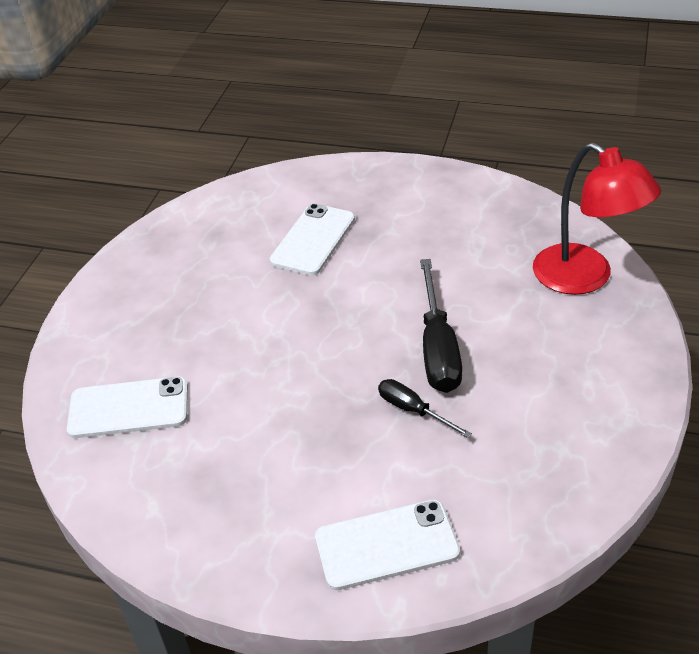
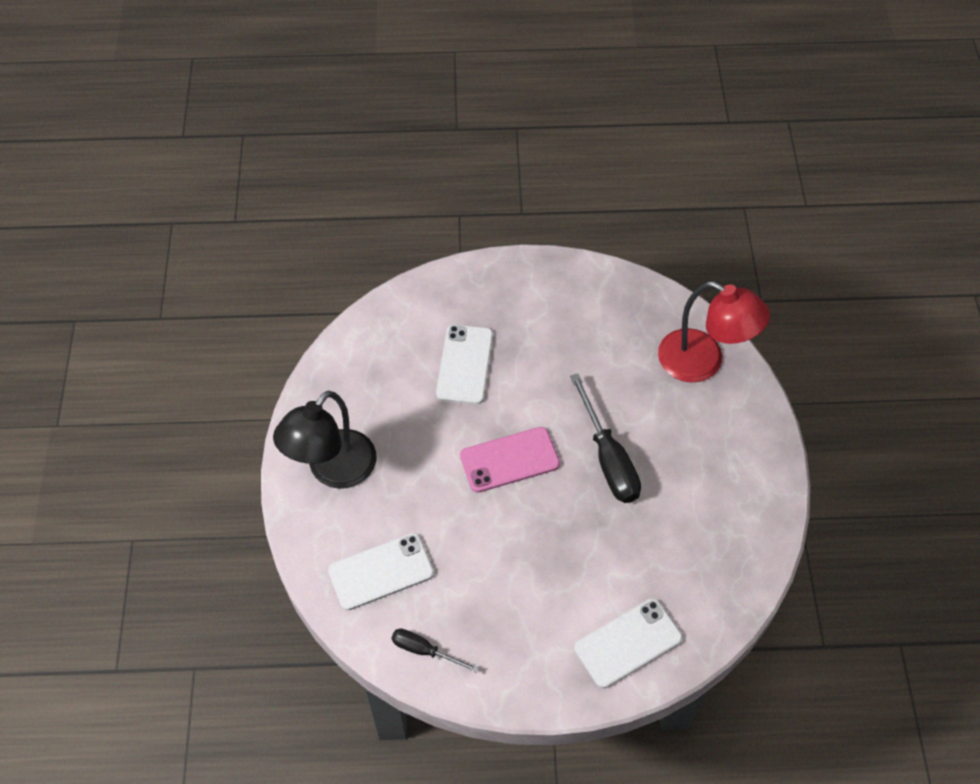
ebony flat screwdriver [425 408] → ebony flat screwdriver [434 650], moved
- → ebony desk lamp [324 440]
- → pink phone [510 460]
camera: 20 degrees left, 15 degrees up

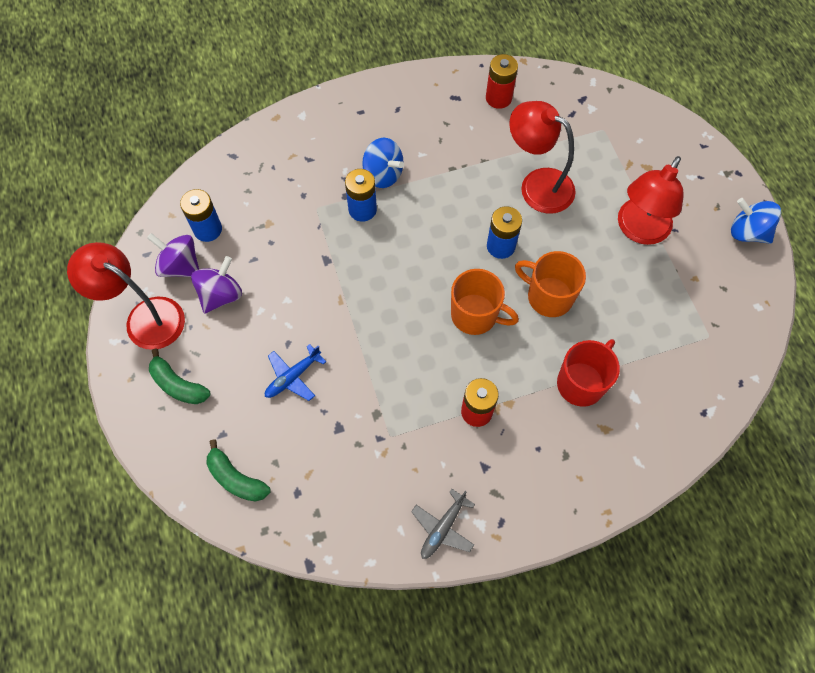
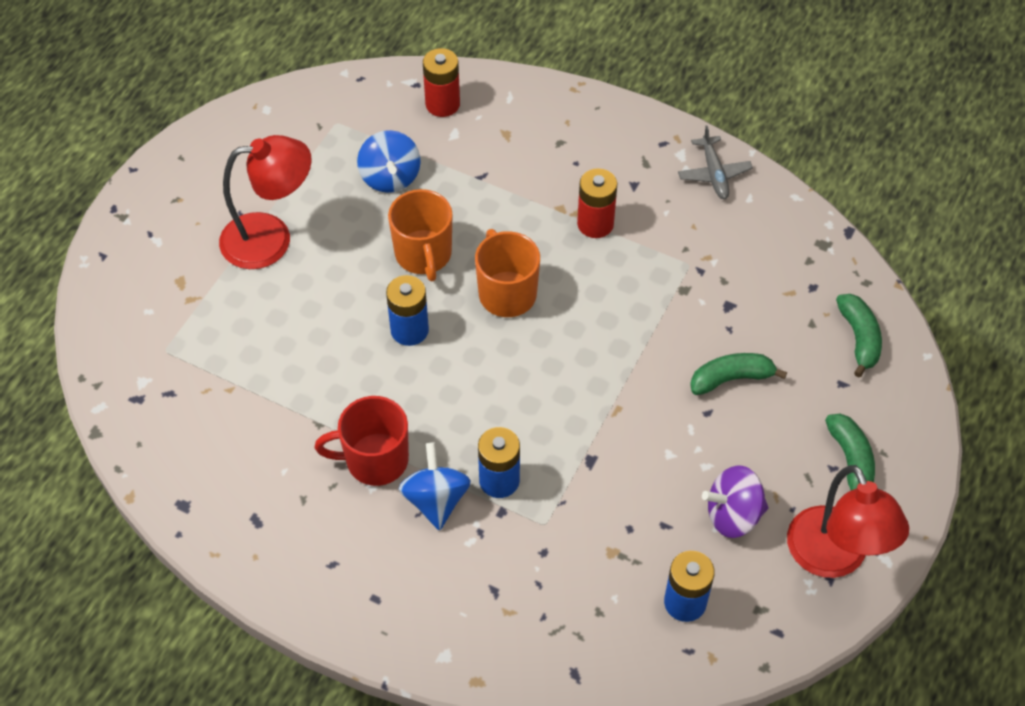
scarlet battery [502 81] → scarlet battery [441 82], moved
scarlet desk lamp [542 157] → -
royal blue toy top [756 221] → royal blue toy top [388 161], moved
royal purple toy top [173 255] → -
scarlet tea mug [588 373] → scarlet tea mug [362 441], moved
royal blue aeroplane [295 372] → leaf-green banana [738 374]
grey aeroplane [443 524] → grey aeroplane [715 162], 90 degrees clockwise
camera: 135 degrees left, 10 degrees down

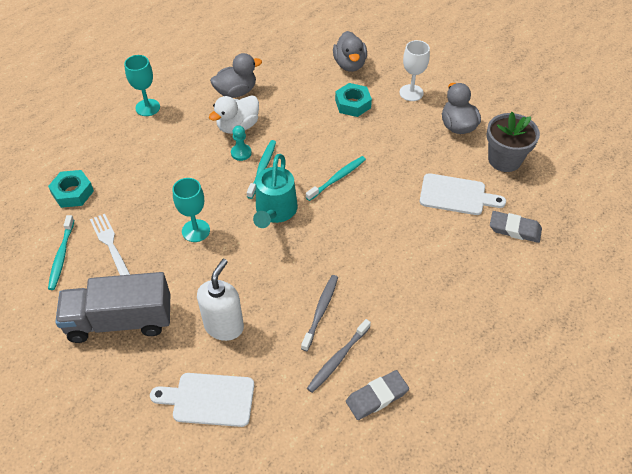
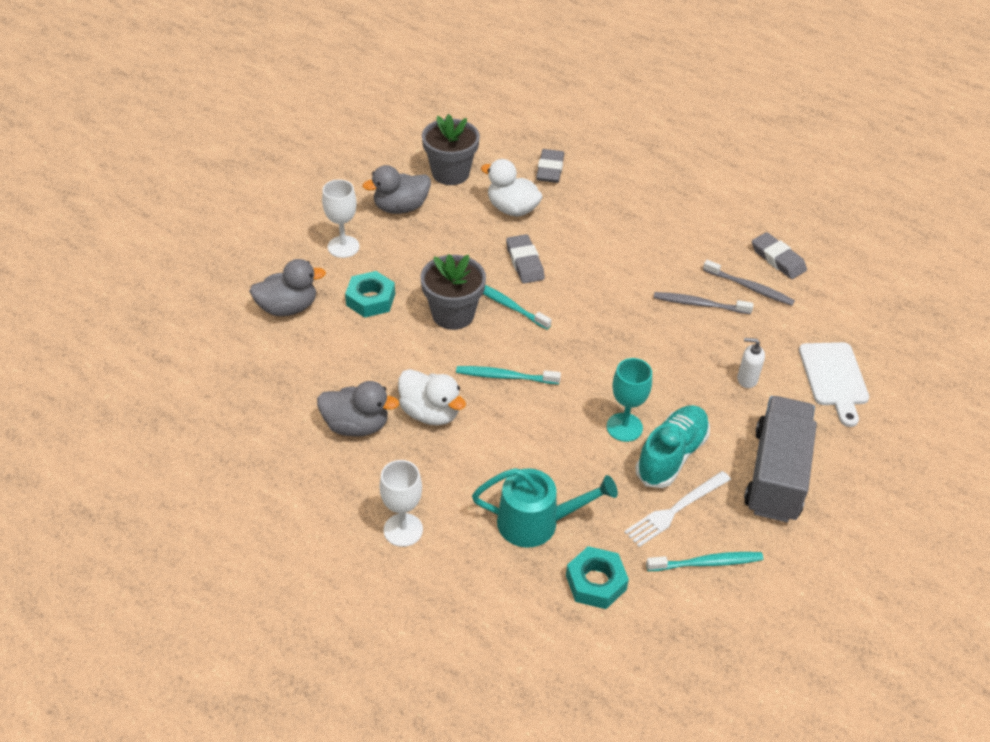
grey toy duck [236 75] → grey toy duck [358 409], 135 degrees clockwise
aqua wine glass [142 85] → snow-white wine glass [401 503]
aqua pawn [241 143] → -
aqua watering can [275 191] → aqua watering can [545 508], moved
snow-white bread board [463 194] → snow-white toy duck [512 187]
snow-white soap dispenser [220 300] → snow-white soap dispenser [751 363], x0.56
grey truck [112 307] → grey truck [780 459], 150 degrees counterclockwise
- → grey pencil eraser [525 259]
- → grey flower pot [453 292]
- → aqua shoe [672 446]
camera: 100 degrees left, 5 degrees down

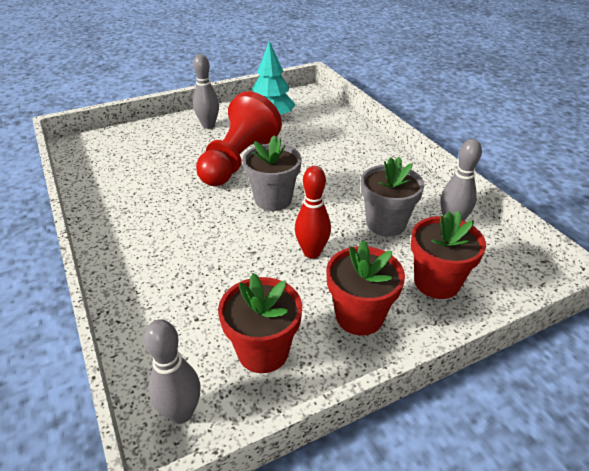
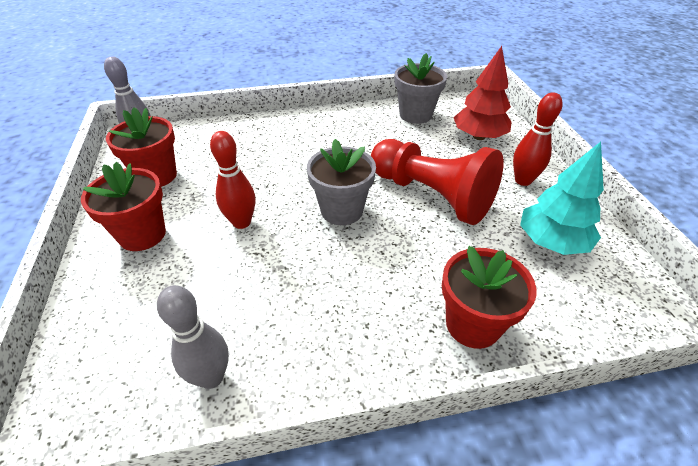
grey tenpin [206 91] → scarlet tenpin [537 139]
grey flower pot [393 196] → grey flower pot [421 88], moved
scarlet flower pot [448 255] → scarlet flower pot [489 297], moved
- → scarlet fir tree [482 93]
camera: 105 degrees right, 5 degrees up

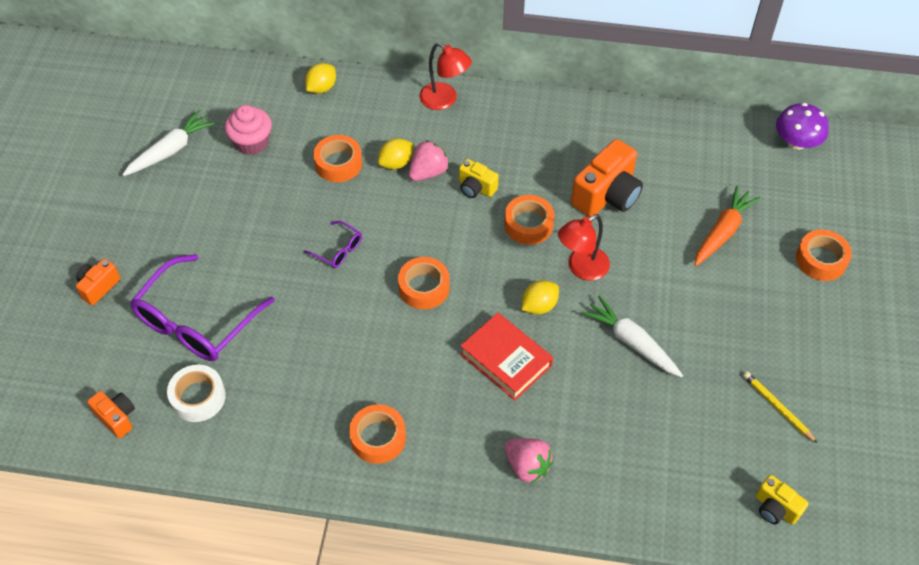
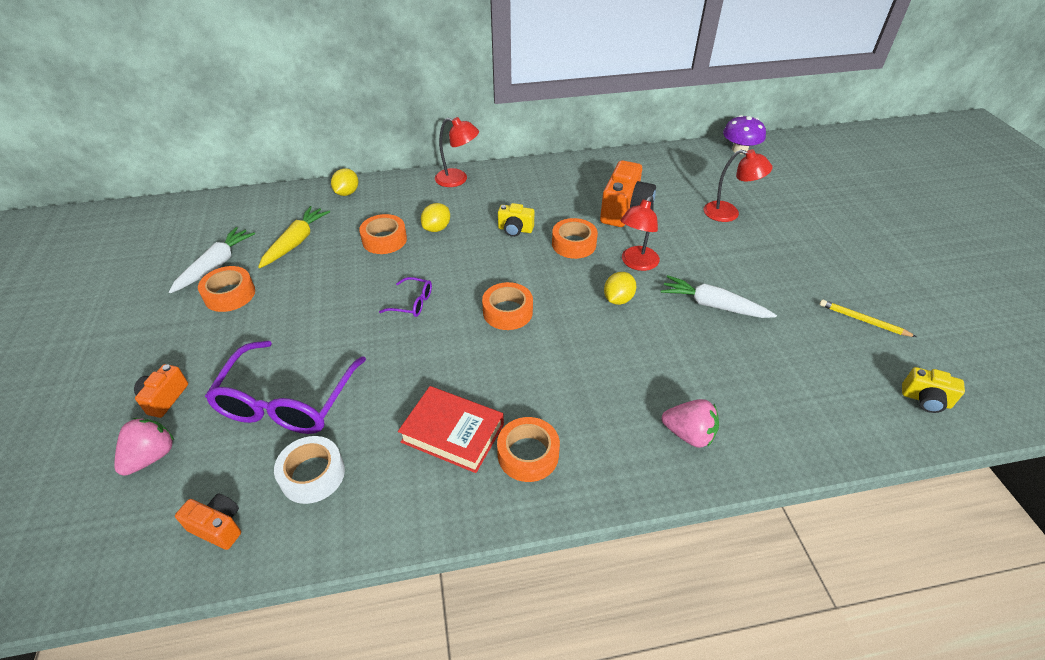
pink cupcake [248 130] → yellow root vegetable [294 237]
pink berry [428 160] → pink berry [144 447], moved
orange-coloured root vegetable [727 226] → scarlet desk lamp [738 185]
orange-coloured roll of tape [824 255] → orange-coloured roll of tape [226 289], moved
scarlet hardcover [506 356] → scarlet hardcover [451 429], moved
camera: 20 degrees left, 10 degrees down

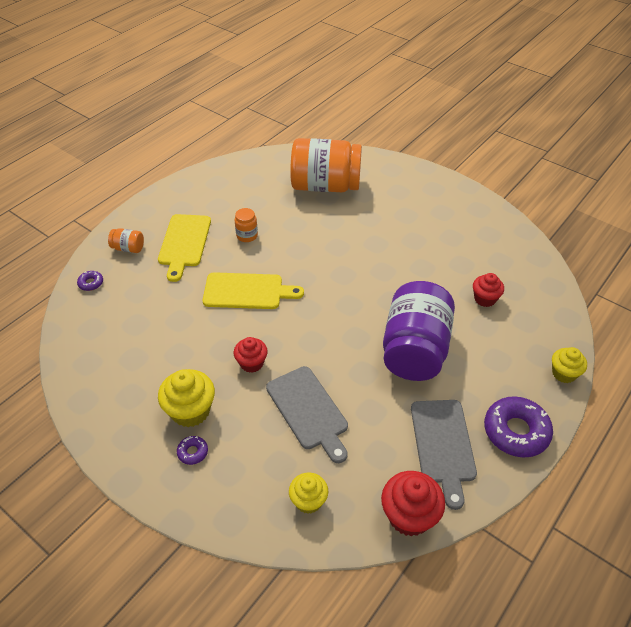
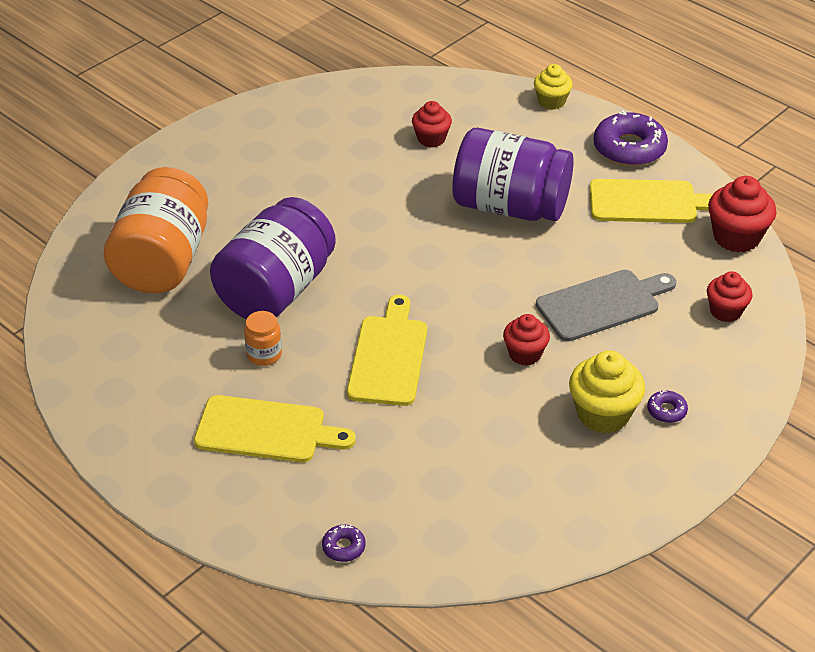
orange-coloured jam jar [126 240] → -
grey bread board [444 455] → yellow bread board [651 201]
yellow cupcake [308 493] → scarlet cupcake [729 296]
- → royal purple jam jar [273 258]
camera: 85 degrees left, 5 degrees down

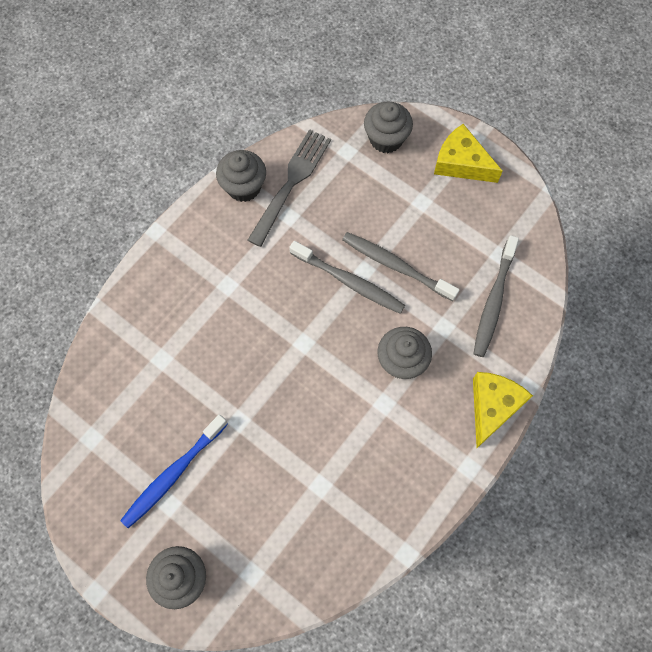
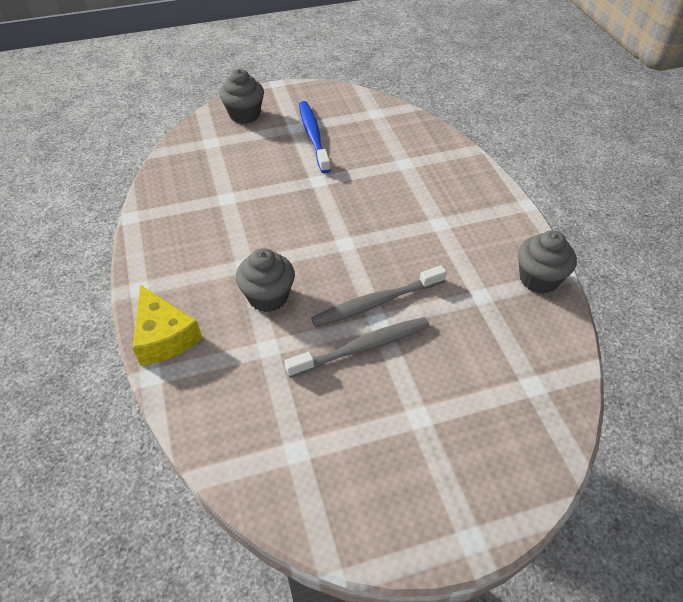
grey cupcake [388 127] → -
yellow cheese wedge [468 153] → -
grey fork [289 188] → -
grey dental brush [496 296] → -
camera: 125 degrees right, 20 degrees down

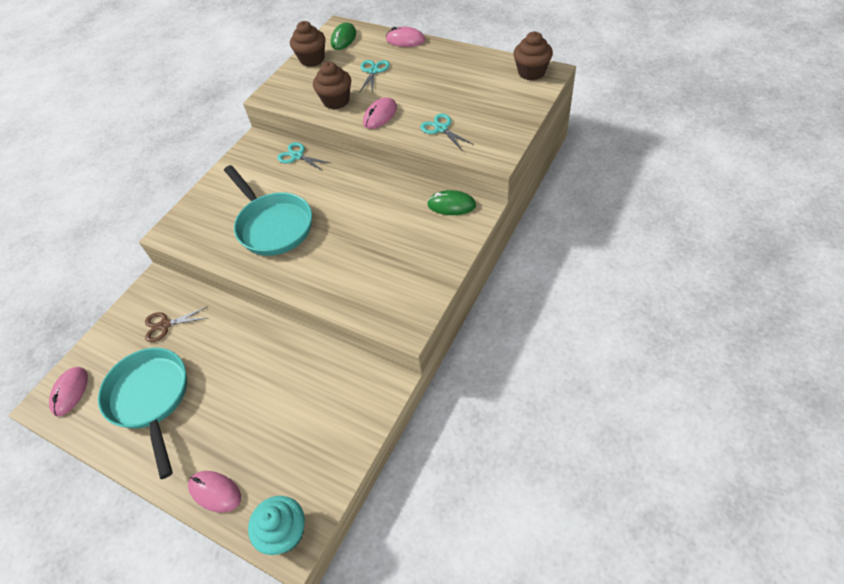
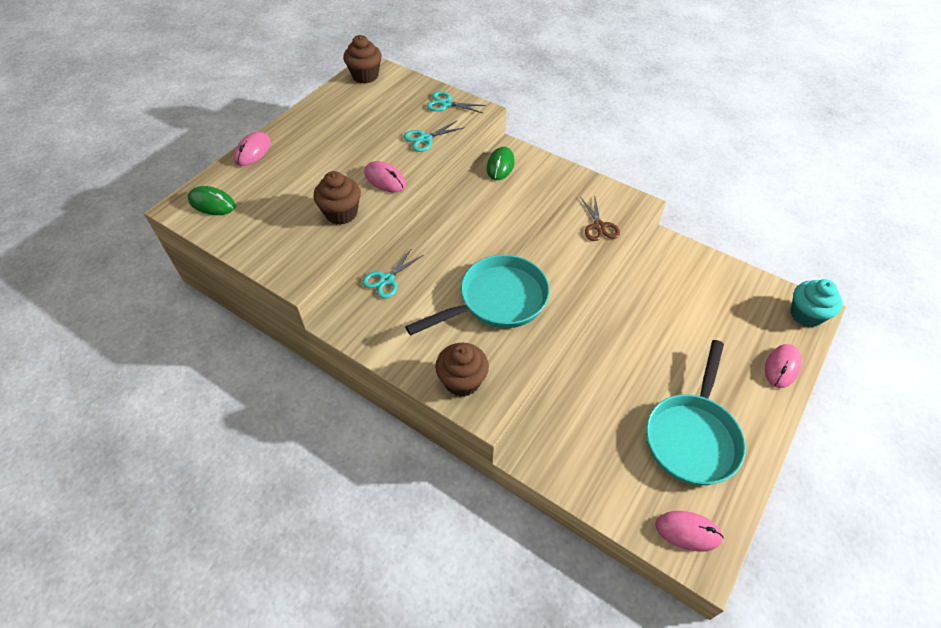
dark brown cupcake [308 44] → dark brown cupcake [462 370], moved
aqua scissors [374 76] → aqua scissors [457 102], moved
dark brown scissors [176 324] → dark brown scissors [600 219], moved
aqua pan [142 413] → aqua pan [696 412], 45 degrees counterclockwise
camera: 90 degrees left, 0 degrees up

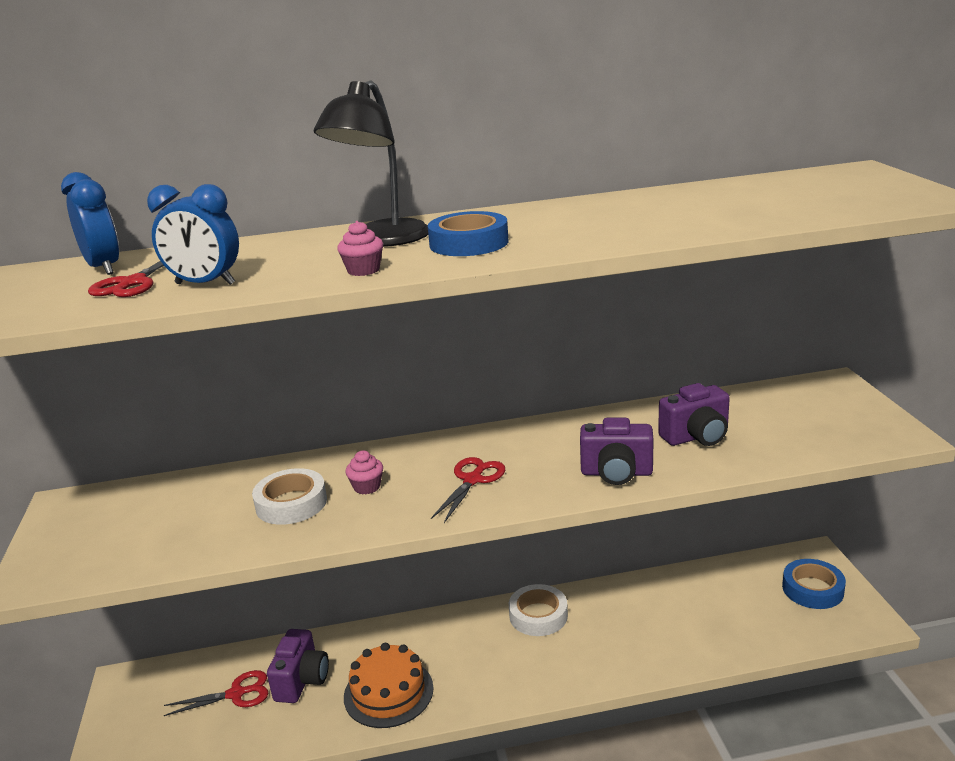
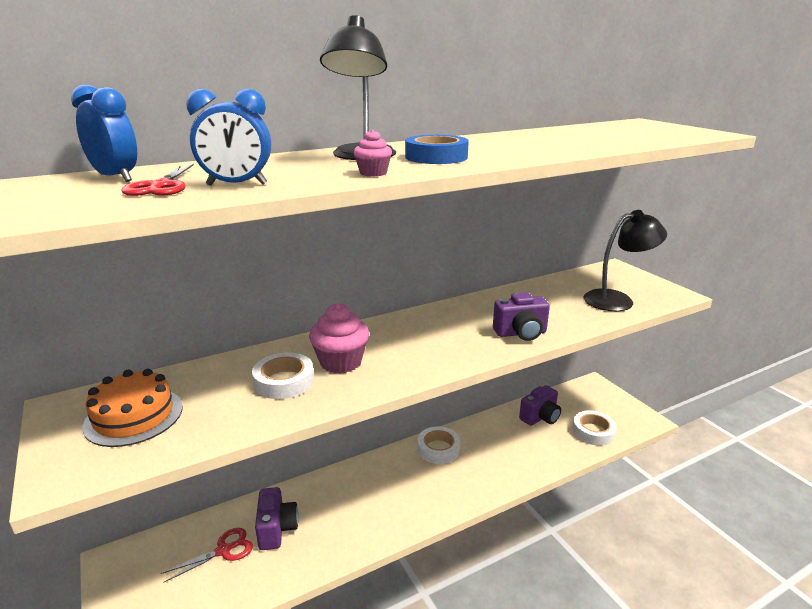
royal purple camera [694 414] → royal purple camera [540 405], moved
pink cupcake [364 473] → pink cupcake [339 338], x1.93
scarlet scissors [468 490] → -
royal blue roll of tape [814 584] → -
orange-coloured layer cake [389 685] → orange-coloured layer cake [132 408], moved
- → ebony desk lamp [625 260]
- → snow-white roll of tape [594 428]
camera: 20 degrees left, 0 degrees up

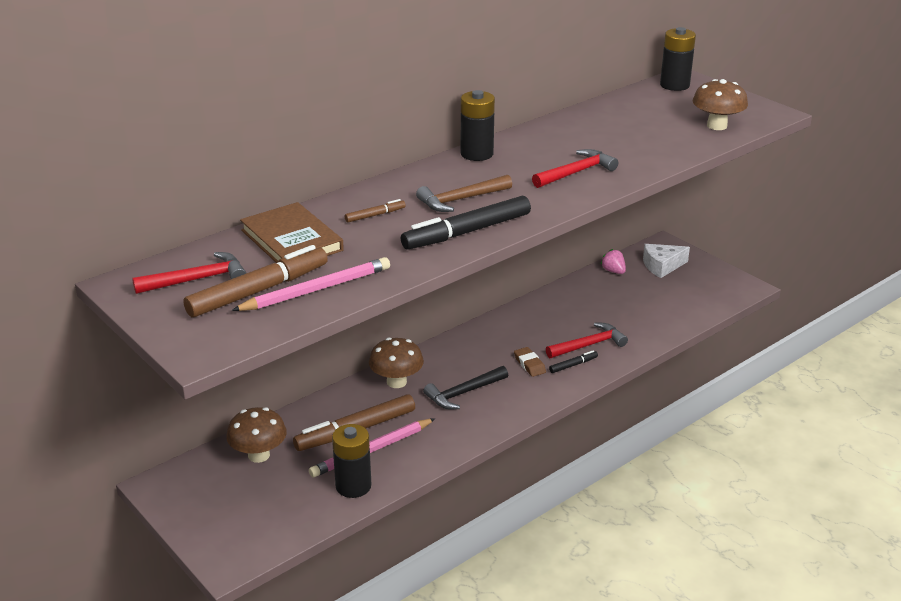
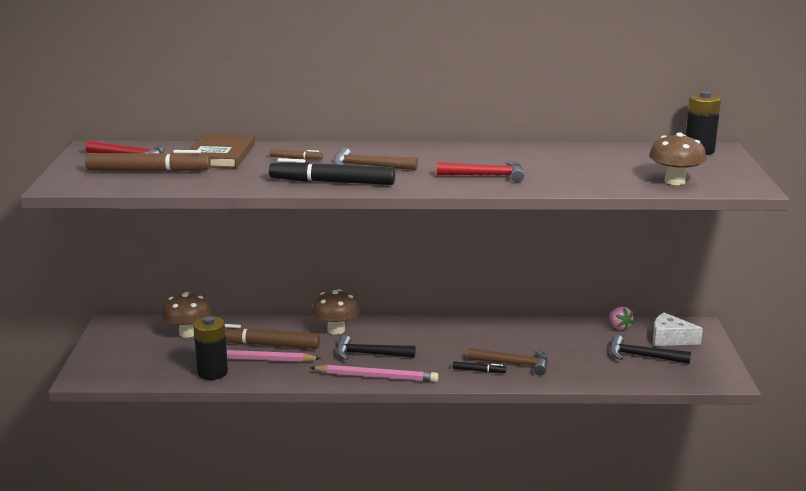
ebony battery [478 125] → -
pink berry [613 261] → pink berry [621 318], 150 degrees clockwise
pink wooden pencil [310 284] → pink wooden pencil [374 373], moved
scarlet carpenter's hammer [587 340] → dark brown carpenter's hammer [507 361]
dark brown pencil eraser [530 362] → -
- → ebony carpenter's hammer [650 349]
camera: 40 degrees right, 10 degrees down

